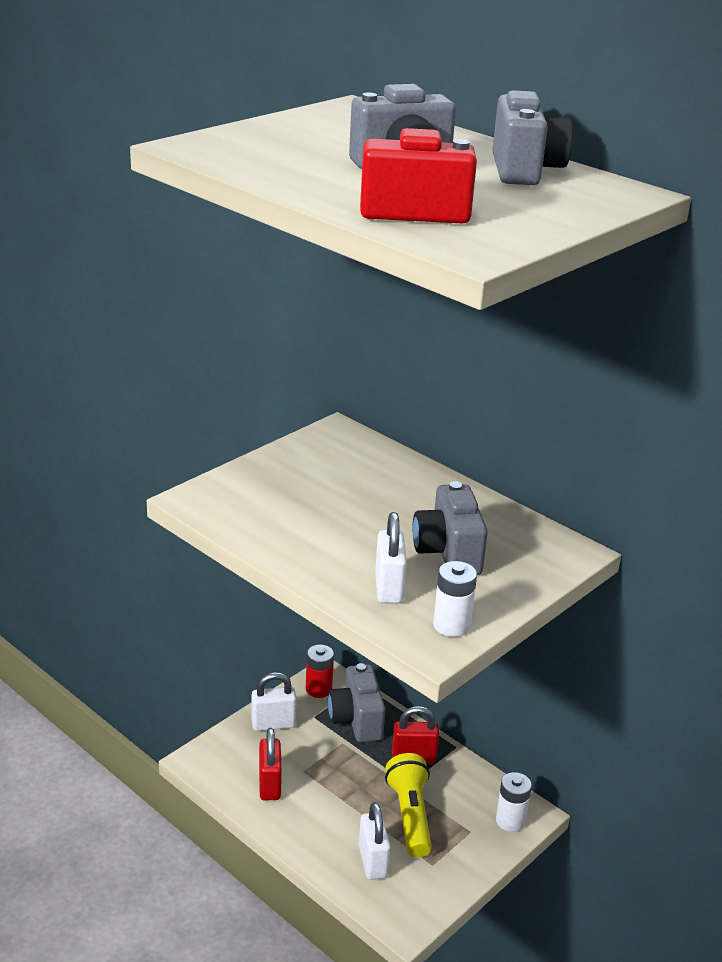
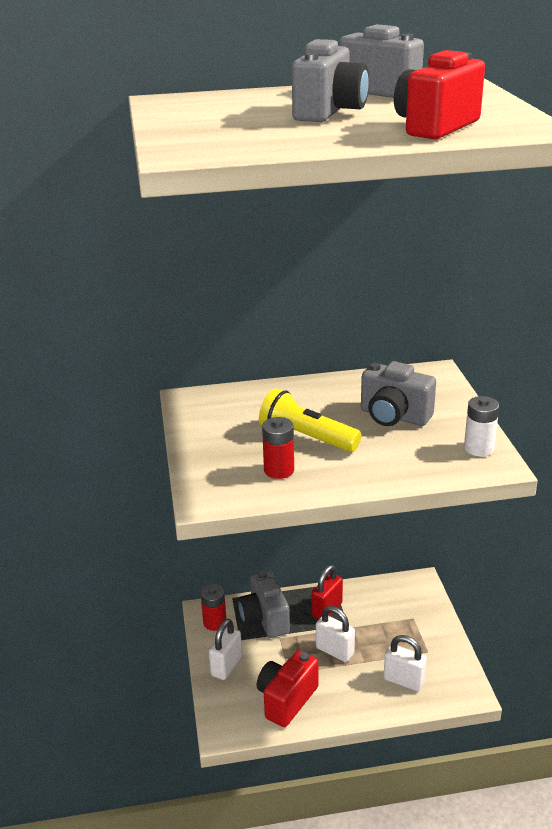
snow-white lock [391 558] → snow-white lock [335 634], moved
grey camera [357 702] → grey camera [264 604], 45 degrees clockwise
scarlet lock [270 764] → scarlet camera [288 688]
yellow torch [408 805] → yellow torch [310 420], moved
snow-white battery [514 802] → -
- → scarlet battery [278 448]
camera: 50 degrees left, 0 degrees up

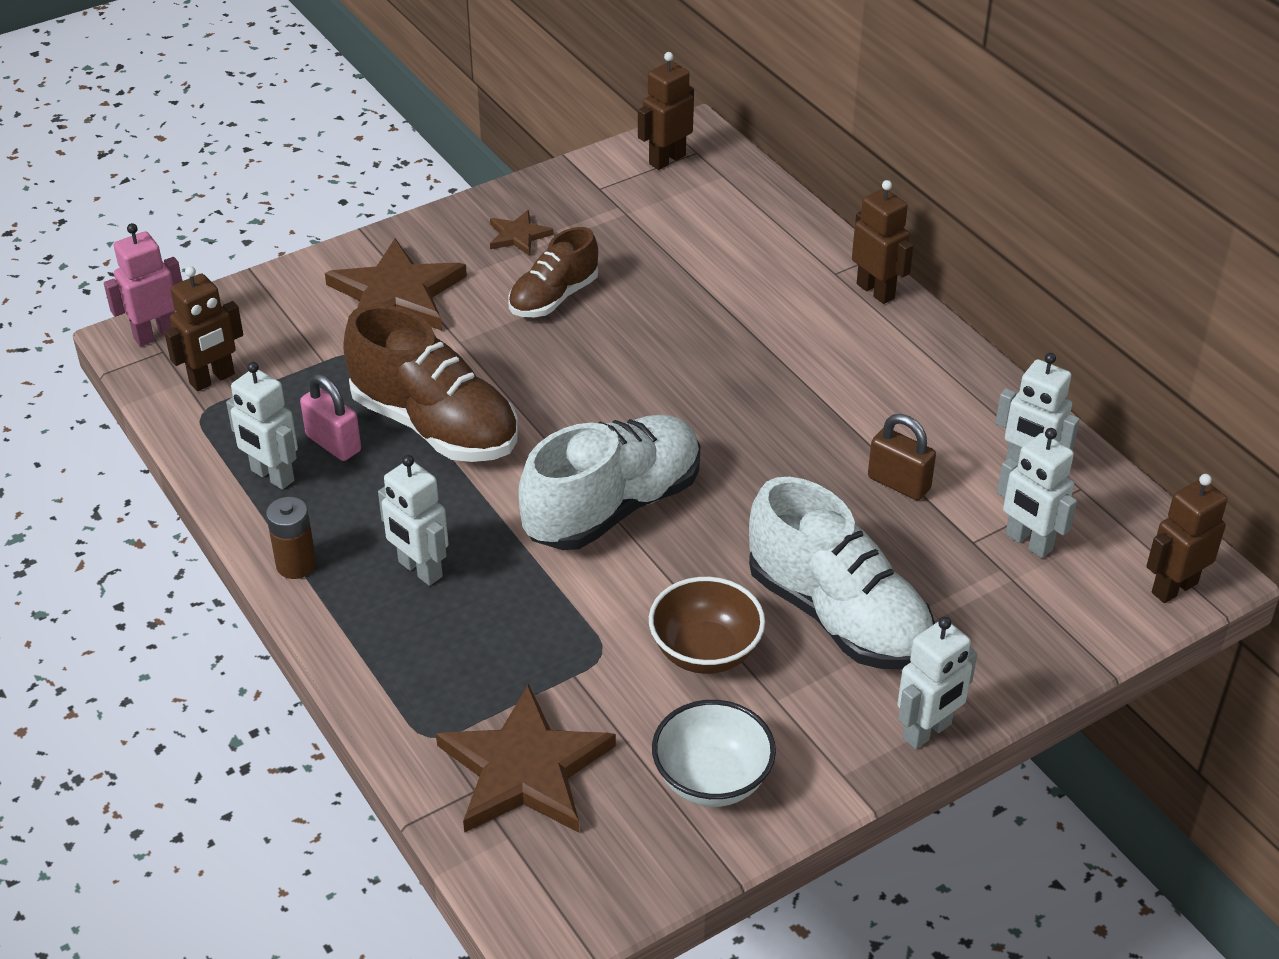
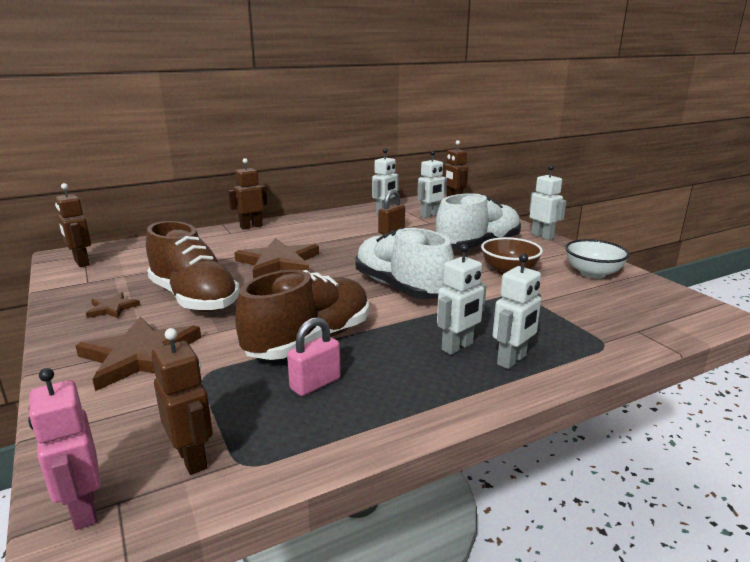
dark brown shoe [553 272] → dark brown shoe [193 266], x1.68
snow-white toy robot [262 426] → snow-white toy robot [517 311], moved
dark brown battery [291 538] → -
dark brown star [526 758] → dark brown star [277 258], moved
camera: 85 degrees left, 20 degrees down

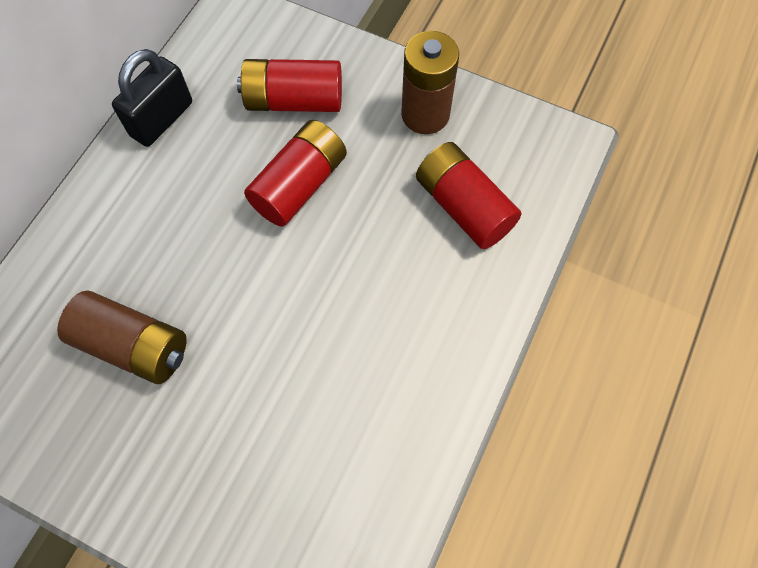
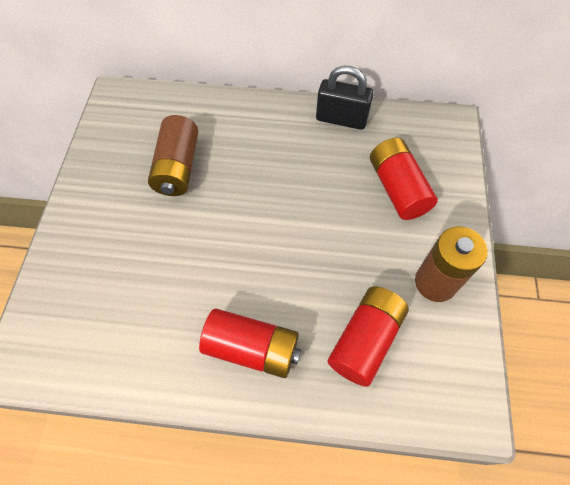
scarlet battery [295 173] → scarlet battery [250 343], moved
camera: 70 degrees right, 5 degrees down

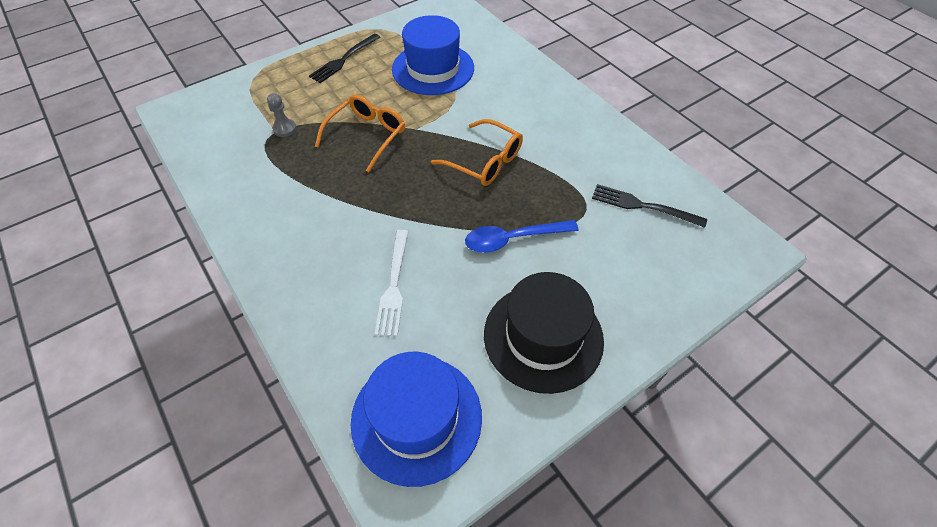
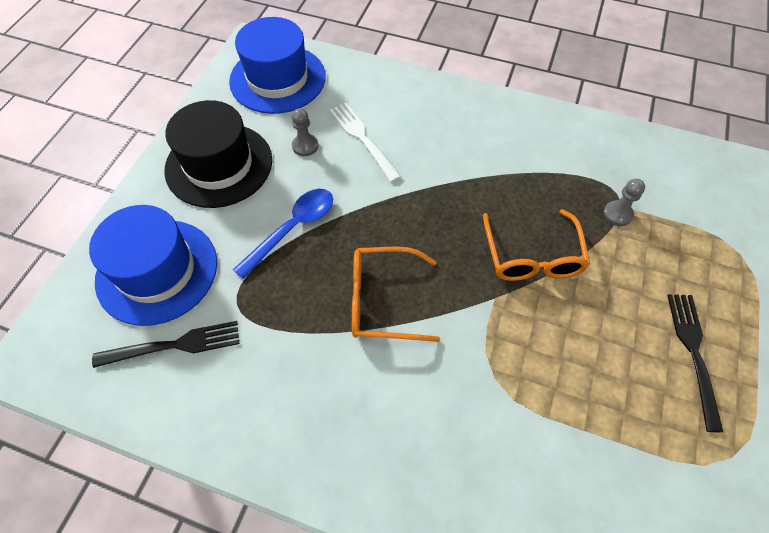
royal blue top hat [433 55] → royal blue top hat [153 265], moved
- → grey pawn [305 132]
camera: 145 degrees right, 5 degrees up

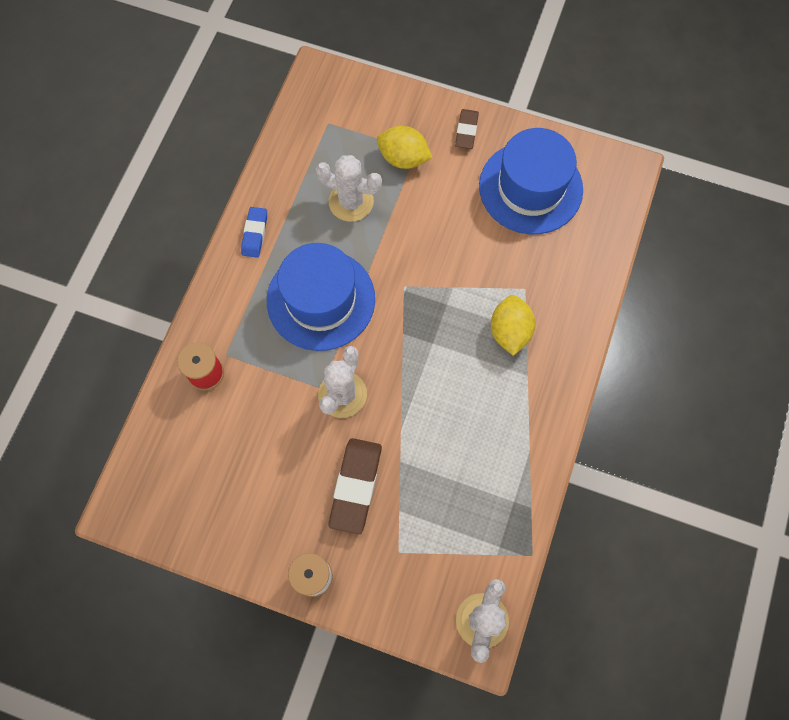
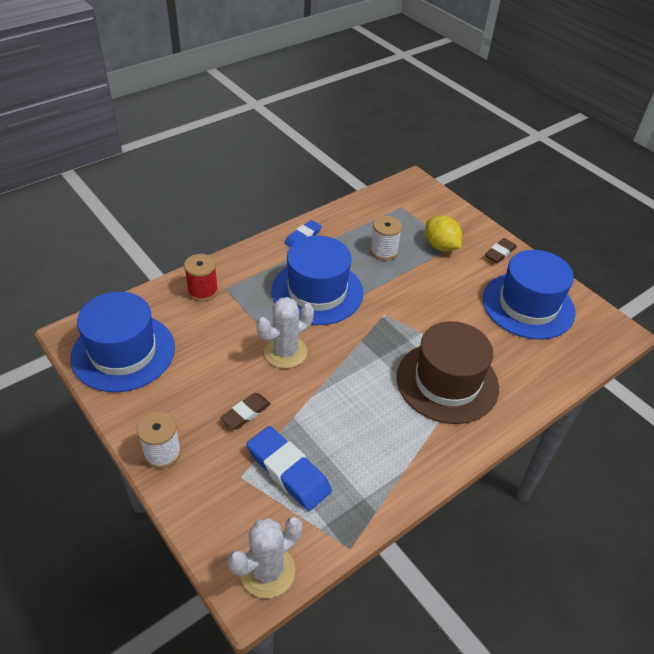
snow-white saguaro cactus [349 188] → snow-white reel of thread [386 238]
yellow citrus fruit [513 325] → dark brown top hat [447 372]
dark brown pencil eraser [355 486] → dark brown pencil eraser [246 411], x0.59
- → royal blue top hat [122 342]
- → royal blue pencil eraser [289 468]
camera: 30 degrees right, 25 degrees down

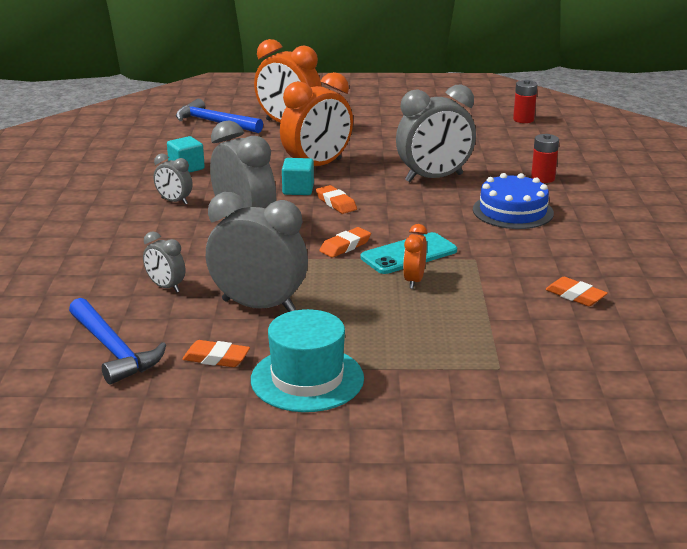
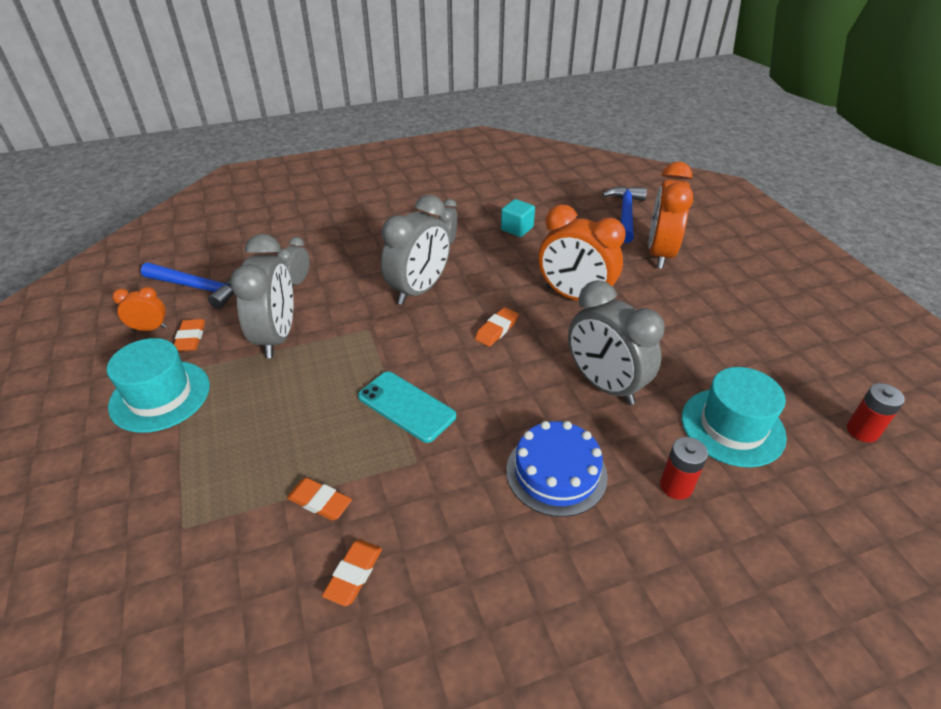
aqua cube [298 176] → -
orange-coloured clock [415 256] → orange-coloured clock [139 309], moved
orange-coloured pencil eraser [345 242] → orange-coloured pencil eraser [319 499], moved
royal blue carpenter's hammer [117 341] → royal blue carpenter's hammer [188 285], 105 degrees counterclockwise
- → aqua top hat [734 417]
camera: 70 degrees right, 15 degrees up

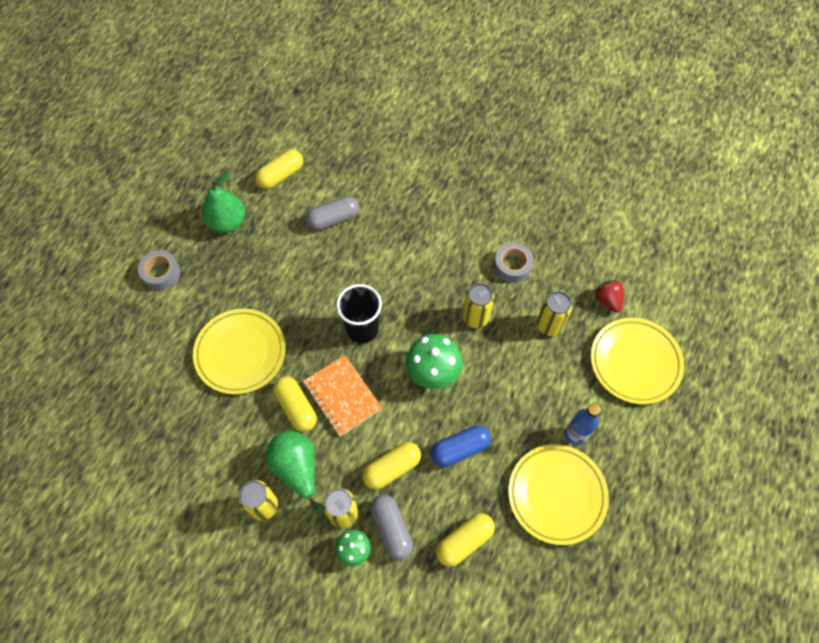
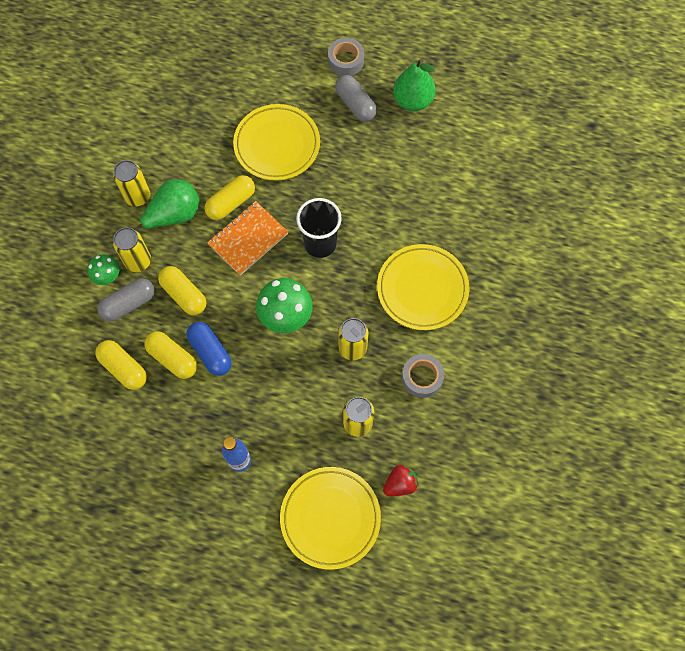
yellow pill [279 169] → yellow pill [170 355], moved
grey pill [332 213] → grey pill [356 98], moved
yellow dinner plate [558 494] → yellow dinner plate [423 287], moved
camera: 80 degrees right, 5 degrees up

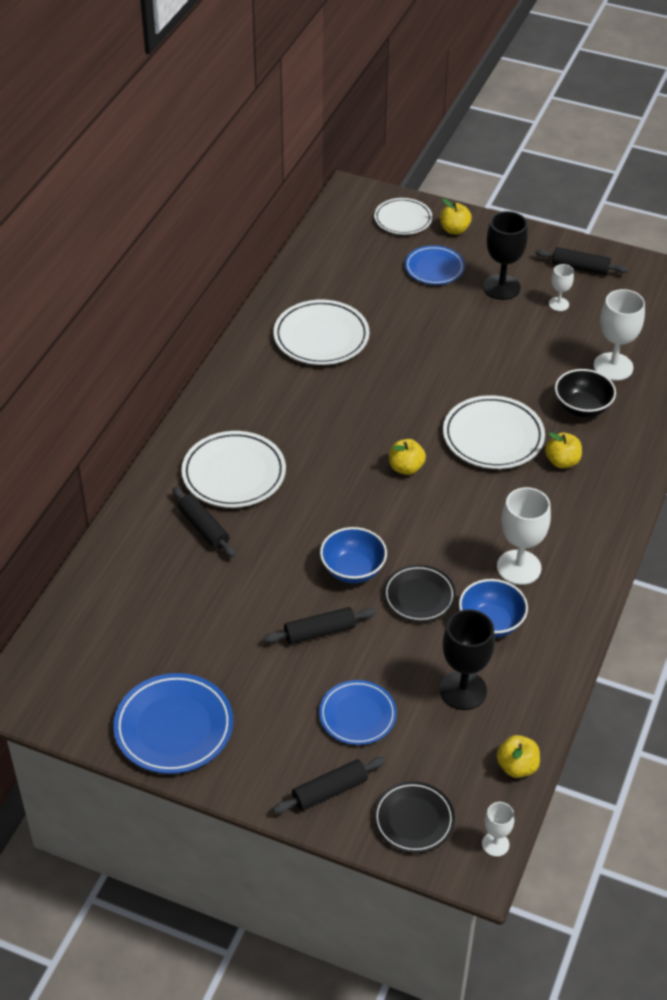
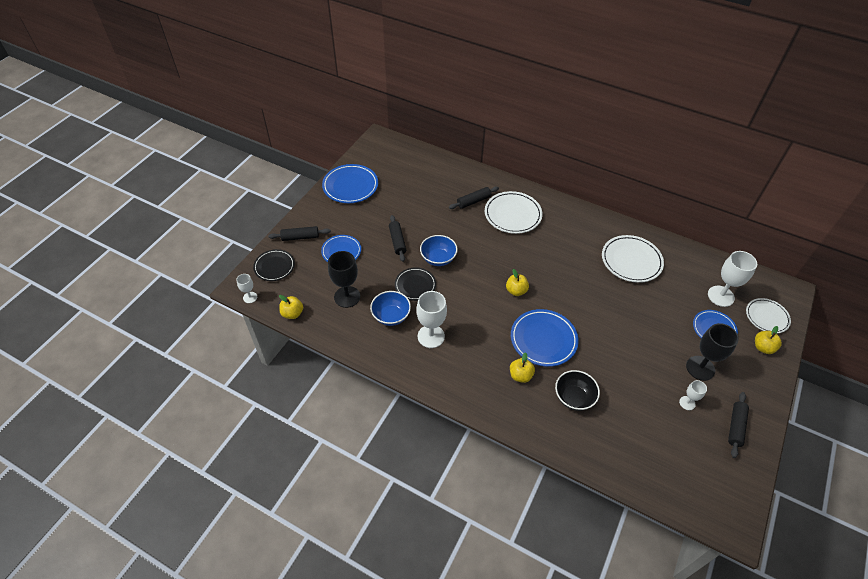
snow-white wine glass [619 335] → snow-white wine glass [732 279], moved
snow-white dinner plate [494 432] → royal blue dinner plate [545 338]
ebony pastry roller [329 785] → ebony pastry roller [299 233], 75 degrees counterclockwise
camera: 95 degrees right, 5 degrees up

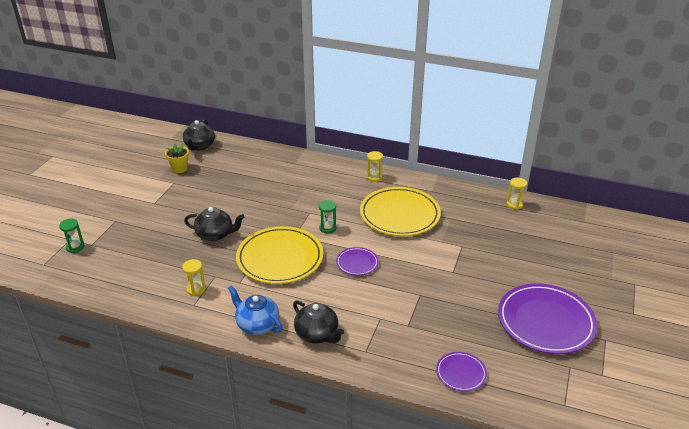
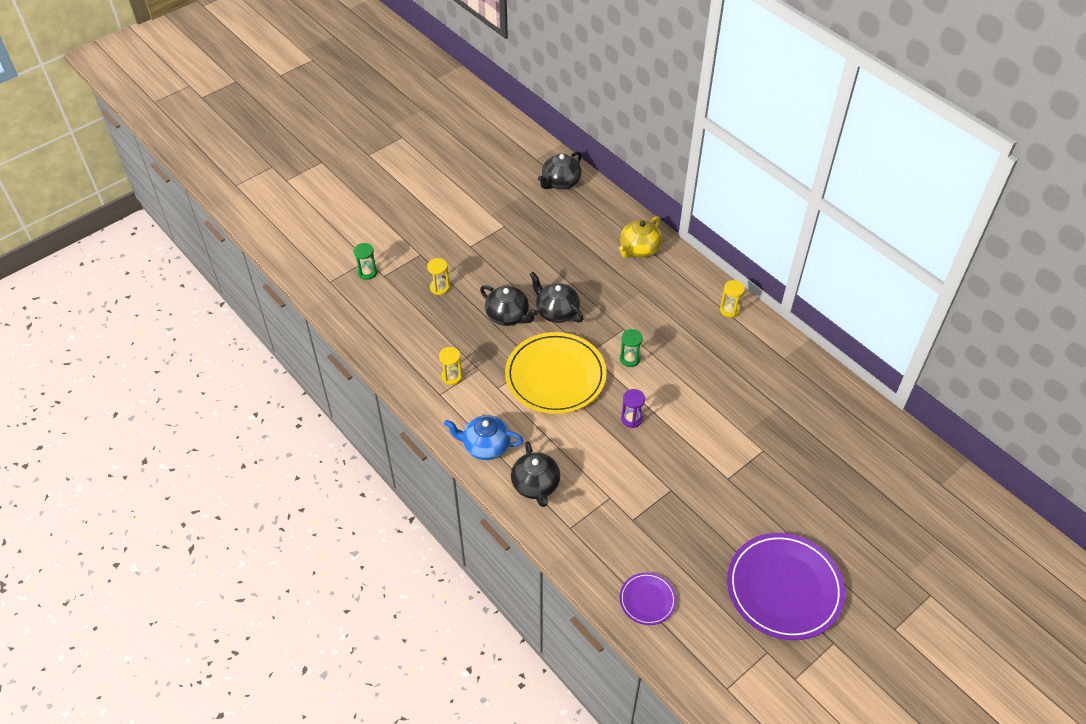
yellow flower pot [177 158] → -
yellow hourglass [516 194] → yellow hourglass [438 276], moved
yellow dinner plate [400 211] → -
royal purple dinner plate [357 261] → royal purple hourglass [633 408]
royal blue teapot [255 310] → royal blue teapot [483 437], 60 degrees counterclockwise
- → yellow teapot [640 237]
- → ebony teapot [556 297]
camera: 30 degrees right, 15 degrees up

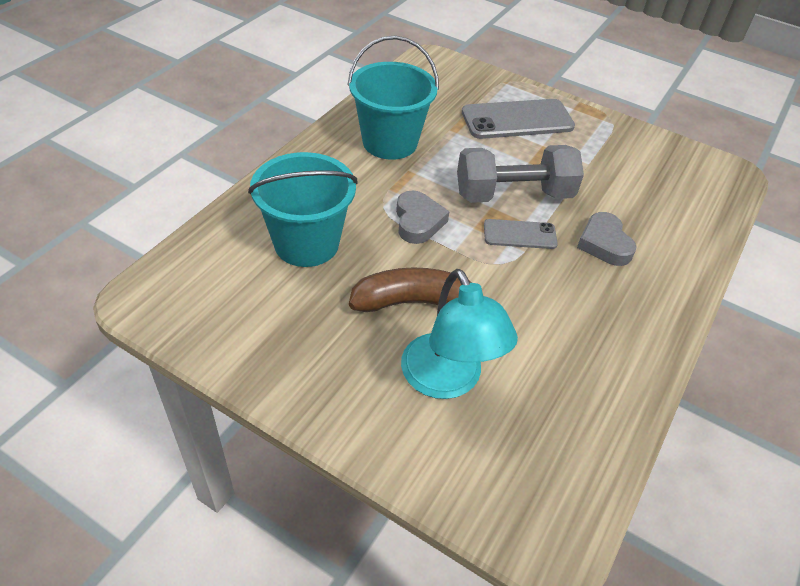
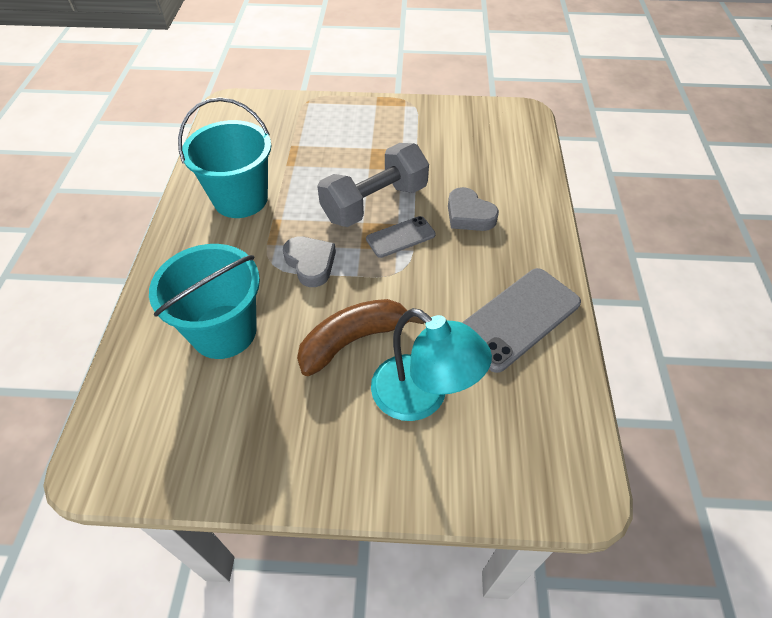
grey phone [518 119] → grey phone [521 320], moved
camera: 25 degrees left, 5 degrees up

